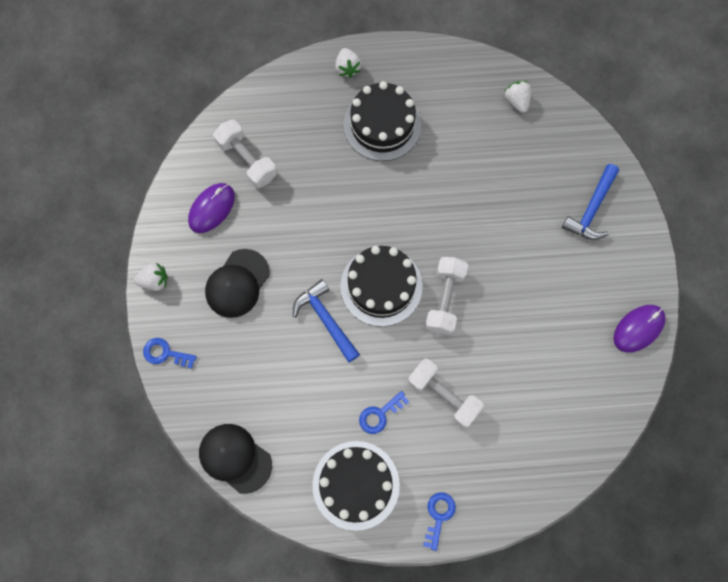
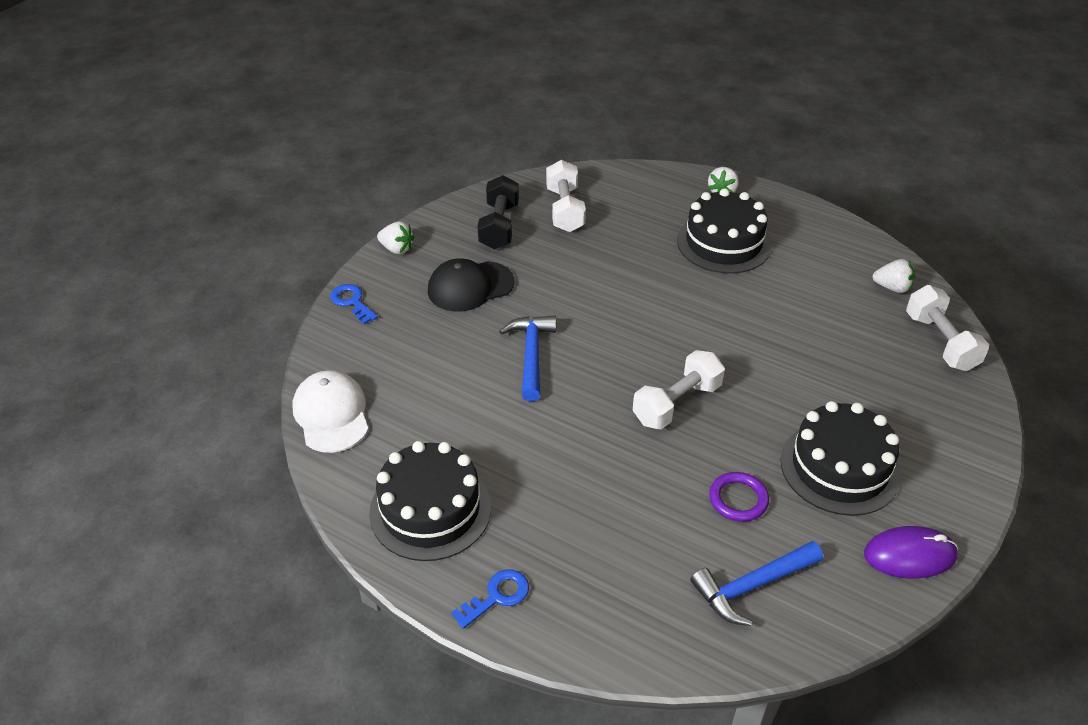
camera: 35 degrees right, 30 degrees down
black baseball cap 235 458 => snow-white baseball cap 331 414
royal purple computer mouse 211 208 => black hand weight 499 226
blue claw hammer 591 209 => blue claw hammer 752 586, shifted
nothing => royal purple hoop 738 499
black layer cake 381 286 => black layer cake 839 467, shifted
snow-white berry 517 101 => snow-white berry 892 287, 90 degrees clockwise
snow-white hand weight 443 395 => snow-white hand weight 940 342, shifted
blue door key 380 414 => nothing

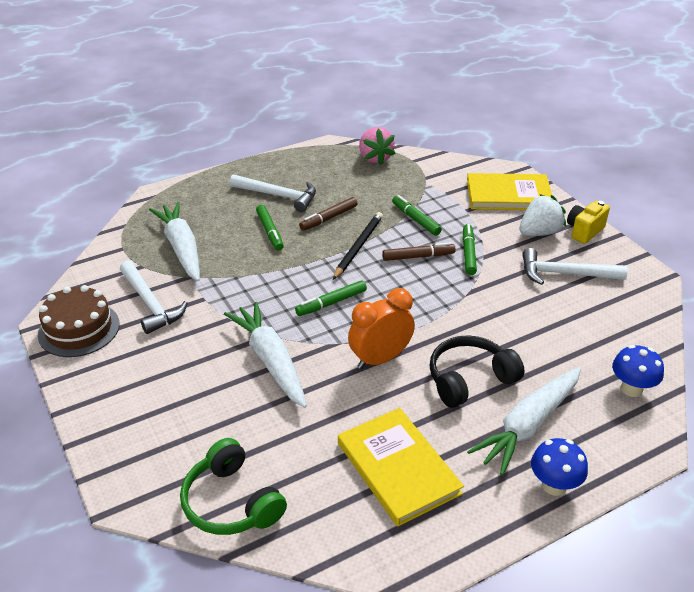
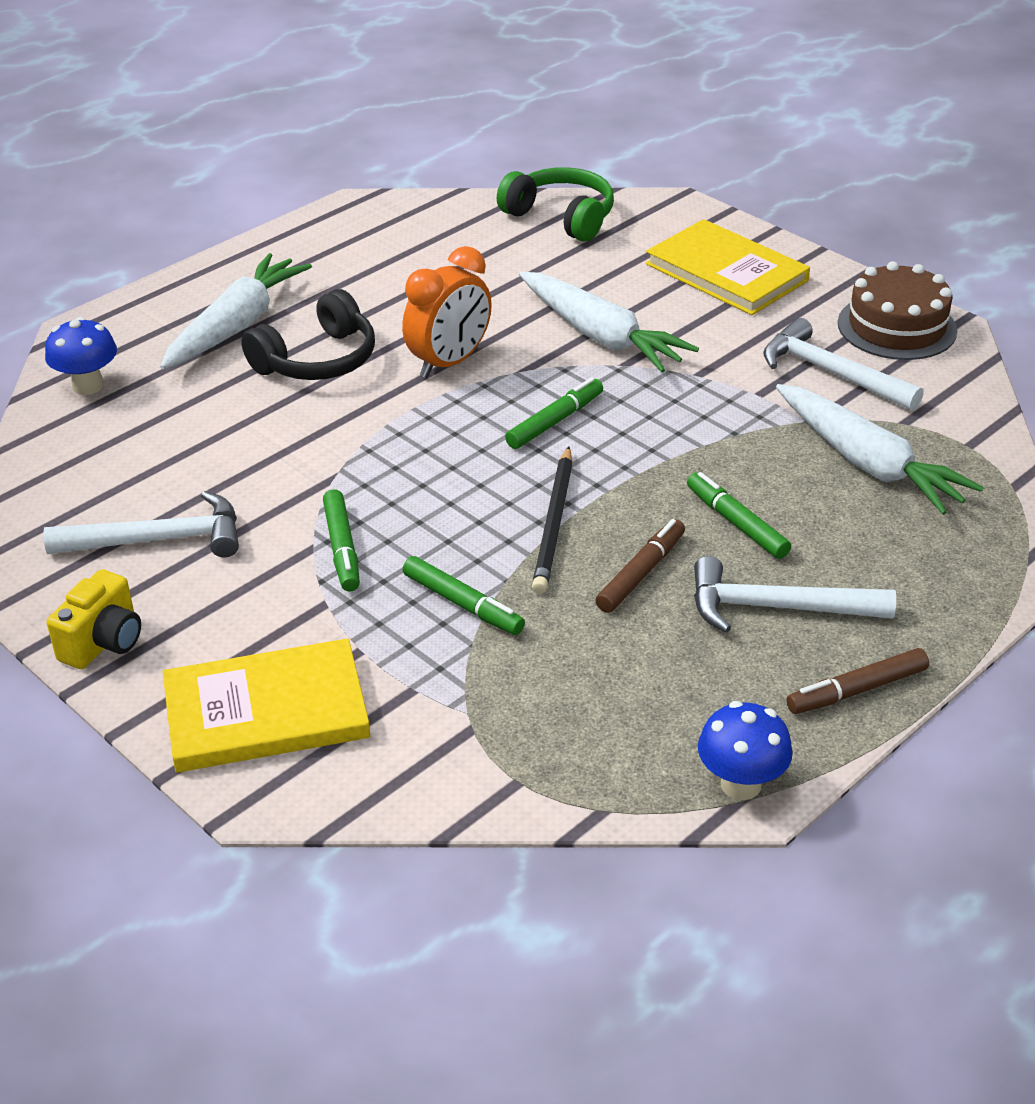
camera: 165 degrees right, 0 degrees up
golden hardcover 398 468 => golden hardcover 726 272, shifted
blue toadstool 554 485 => blue toadstool 740 784, shifted
russet marker 418 256 => russet marker 856 690, shifted
rose-pink berry 375 158 => nothing
snow-white berry 539 233 => nothing

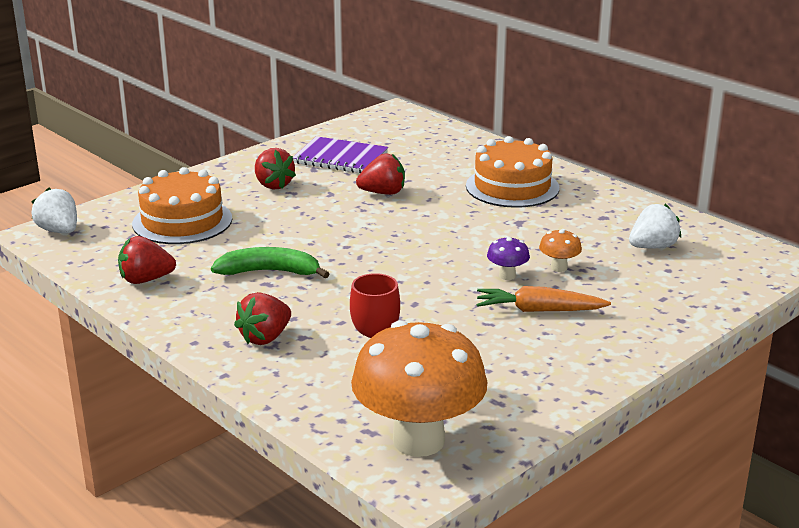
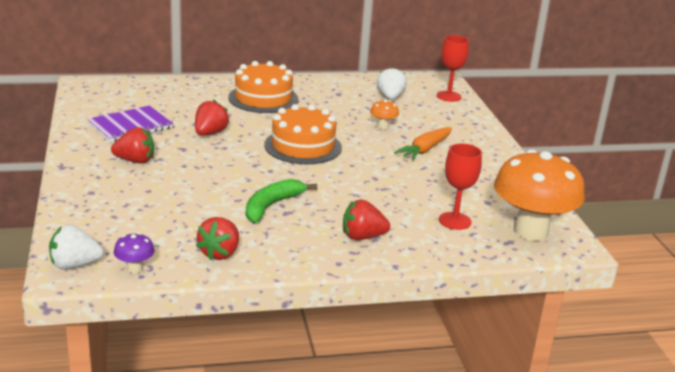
camera: 60 degrees left, 0 degrees up
royal purple toadstool 507 276 => royal purple toadstool 135 269, shifted
orange layer cake 182 221 => orange layer cake 303 146, shifted
red berry 265 338 => red berry 362 237, 105 degrees clockwise
nothing => red goblet 448 96

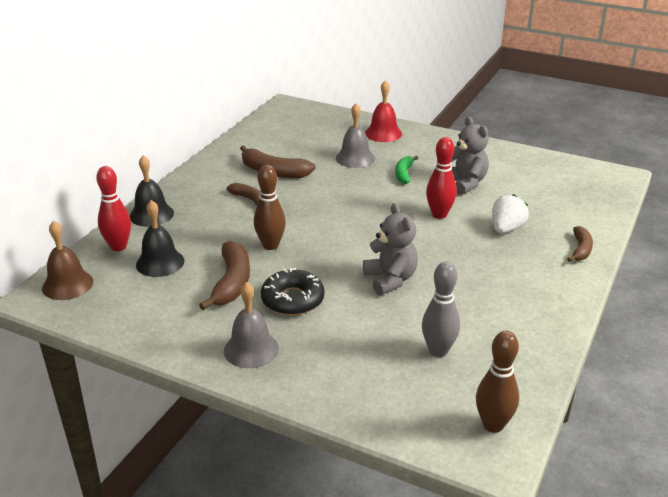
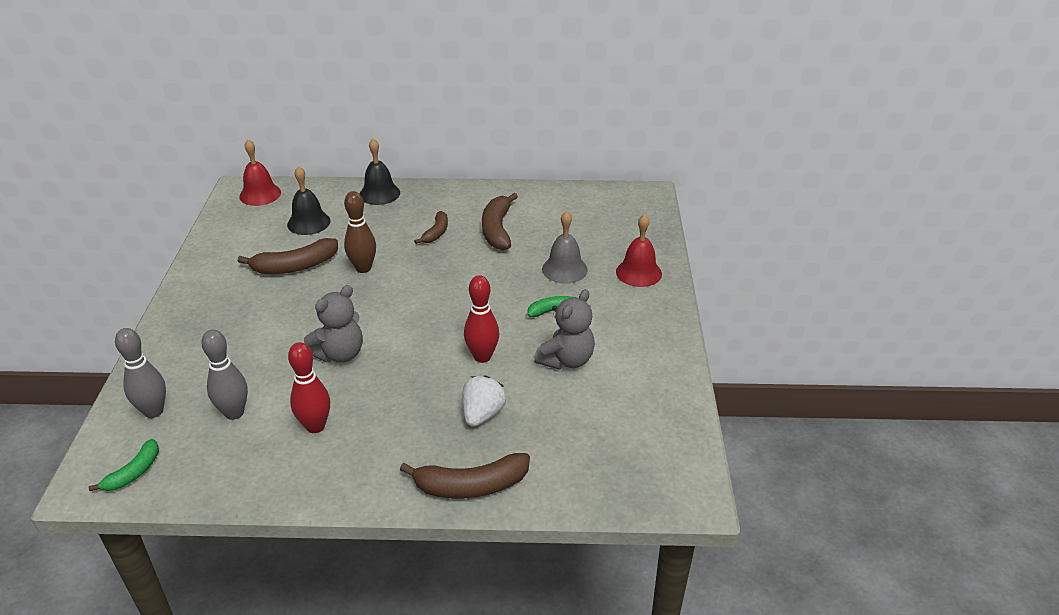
camera: 65 degrees right, 5 degrees up
russet skittle 493 425 => emerald toy banana 133 473
nothing => gray skittle 153 411
russet bell 67 284 => red bell 260 194
red skittle 118 247 => red skittle 315 426, shifted
russet toy banana 580 249 => russet toy banana 471 486, x1.65
snow-white berry 506 229 => snow-white berry 482 414, 75 degrees counterclockwise
gray bell 251 349 => nothing
black donut 292 299 => nothing

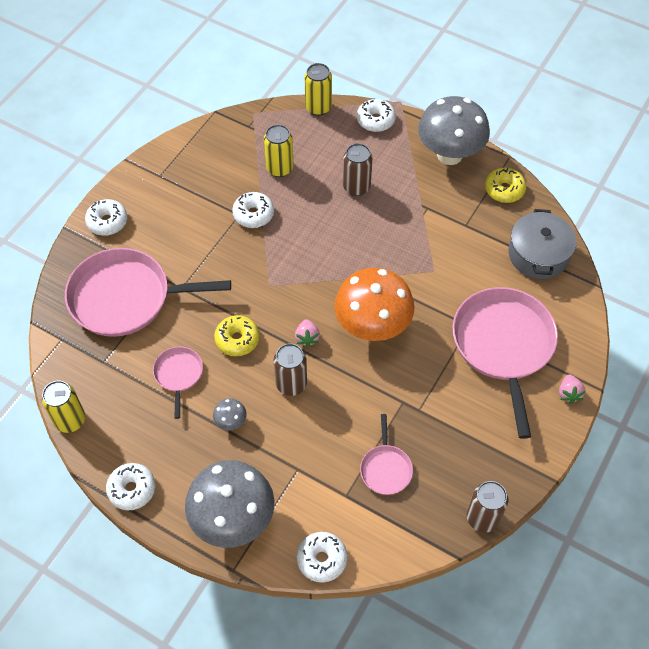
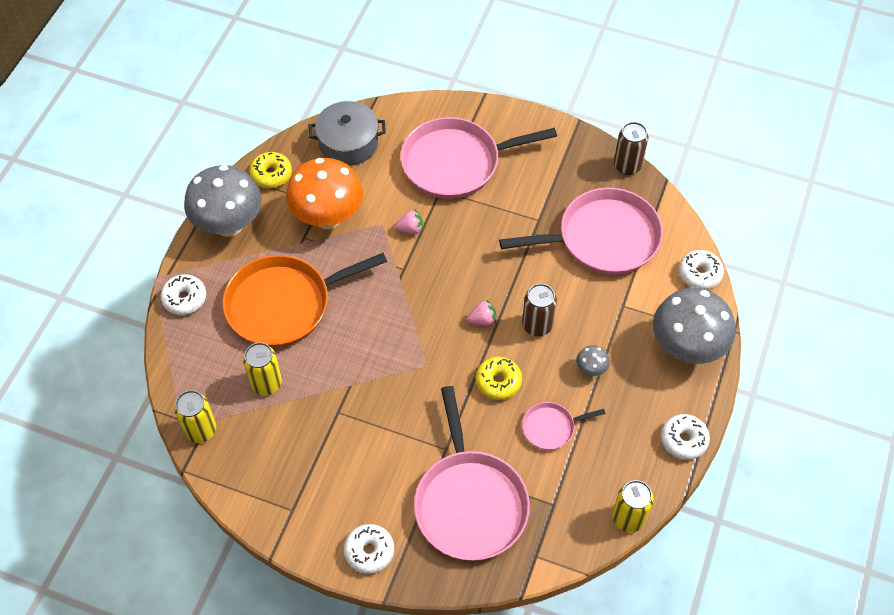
camera: 100 degrees left, 0 degrees up
golden soda can 318 107 => golden soda can 201 430, shifted
russet soda can 356 187 => orange skillet 284 304
orange toadstool 372 327 => orange toadstool 327 217, shifted
rose-pink berry 569 393 => rose-pink berry 410 229, shifted
rose-pink skillet 385 468 => rose-pink skillet 603 238, x2.12
snow-white donut 253 214 => nothing

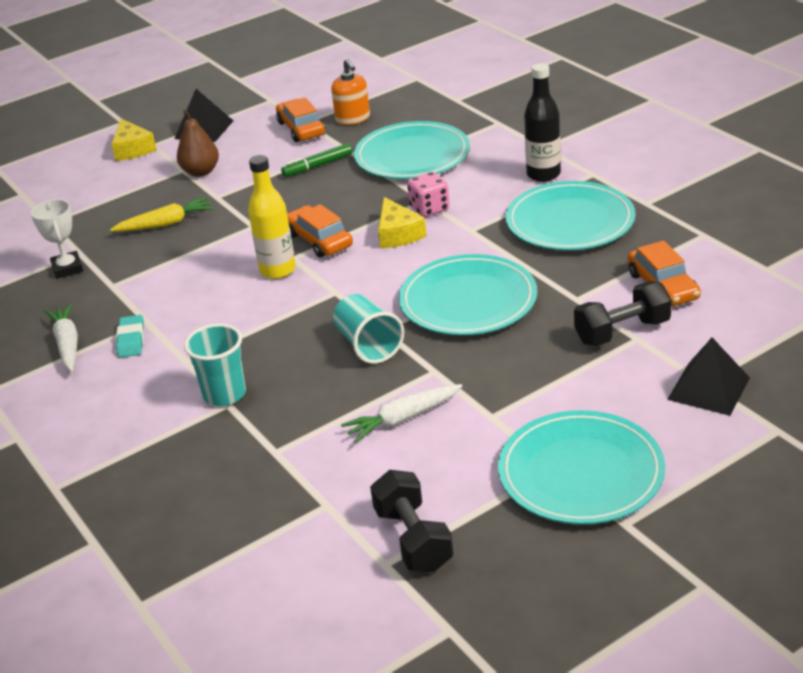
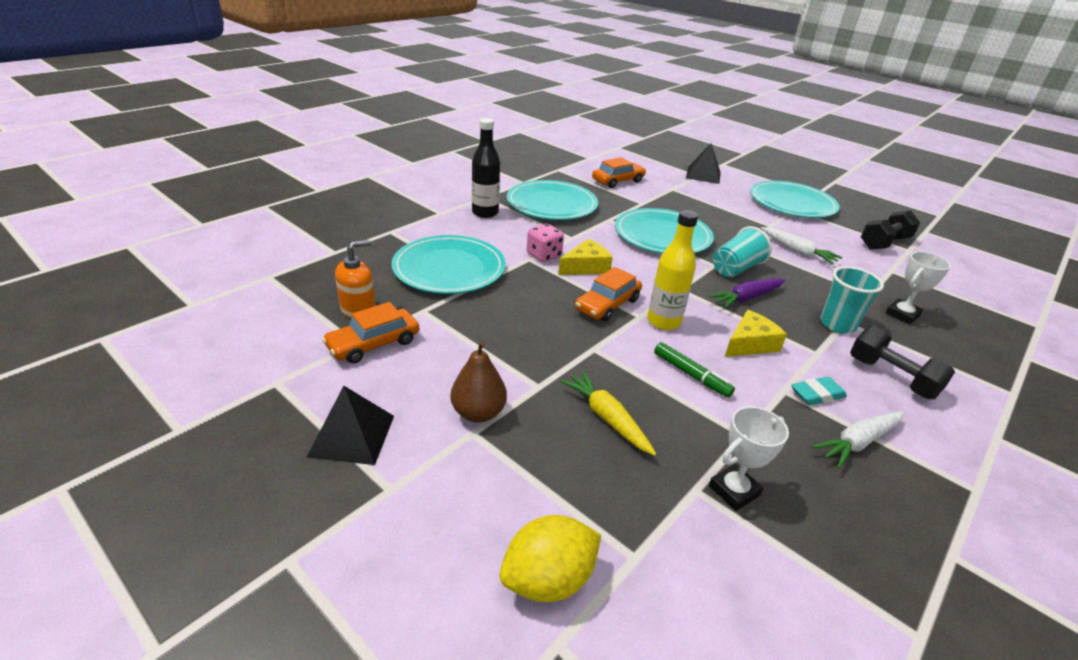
camera: 110 degrees left, 0 degrees up
nothing => golden lemon 548 579
emerald marker 317 166 => emerald marker 691 375, shifted
nothing => royal purple carrot 746 298
golden cheese wedge 132 149 => golden cheese wedge 750 344, shifted
black hand weight 622 332 => black hand weight 891 377, shifted
nothing => snow-white trophy 902 314

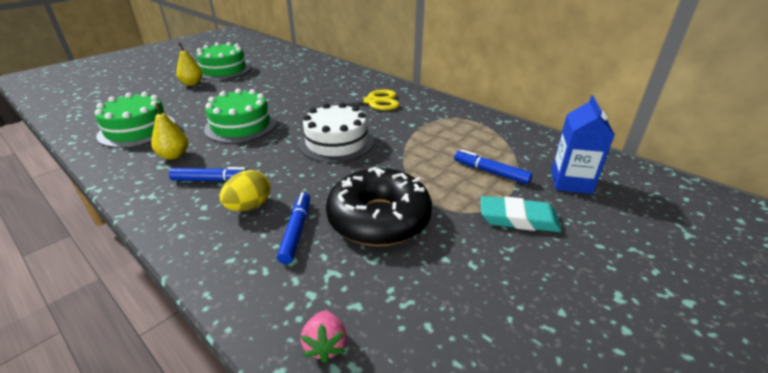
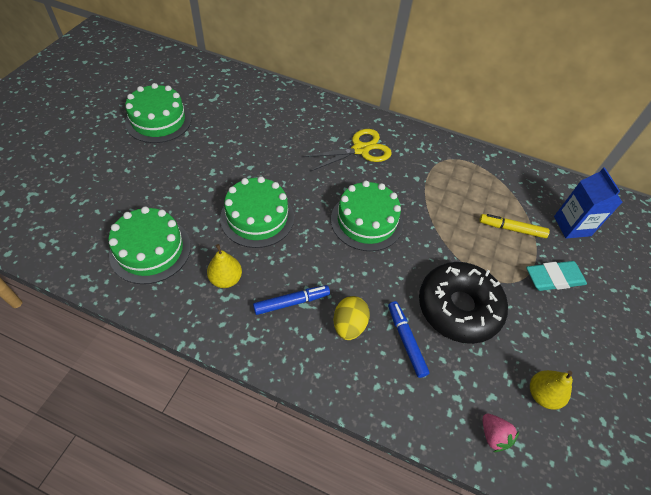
camera: 25 degrees left, 20 degrees up
snow-white layer cake 336 142 => emerald layer cake 366 221
blue marker 490 172 => golden marker 511 229
golden toy pear 192 83 => golden toy pear 542 394, shifted

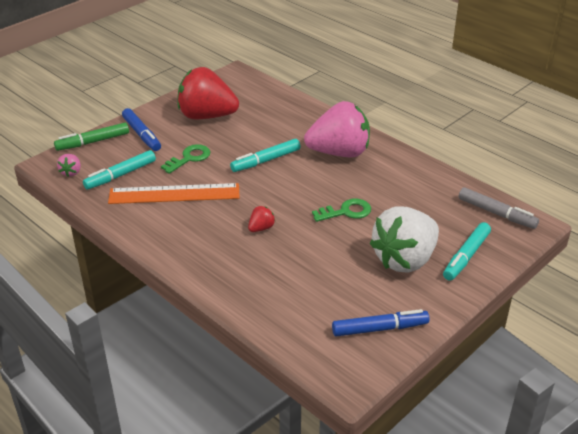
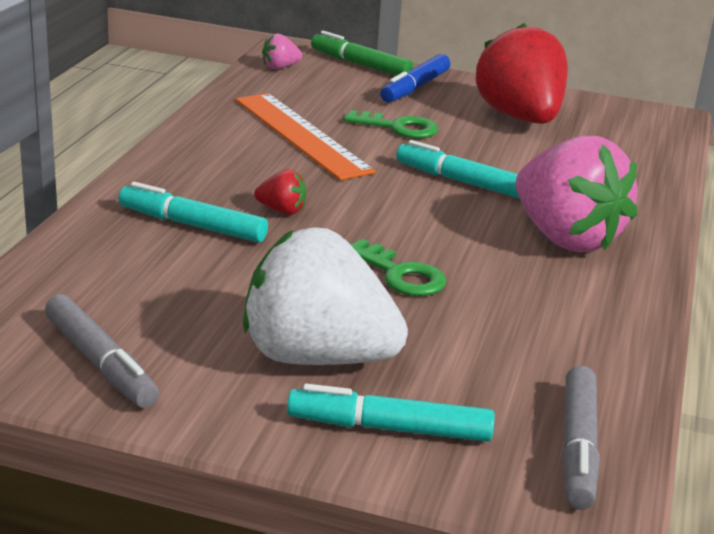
camera: 60 degrees right, 10 degrees down
blue marker 379 329 => gray marker 100 363
turquoise marker 120 175 => turquoise marker 192 225, shifted

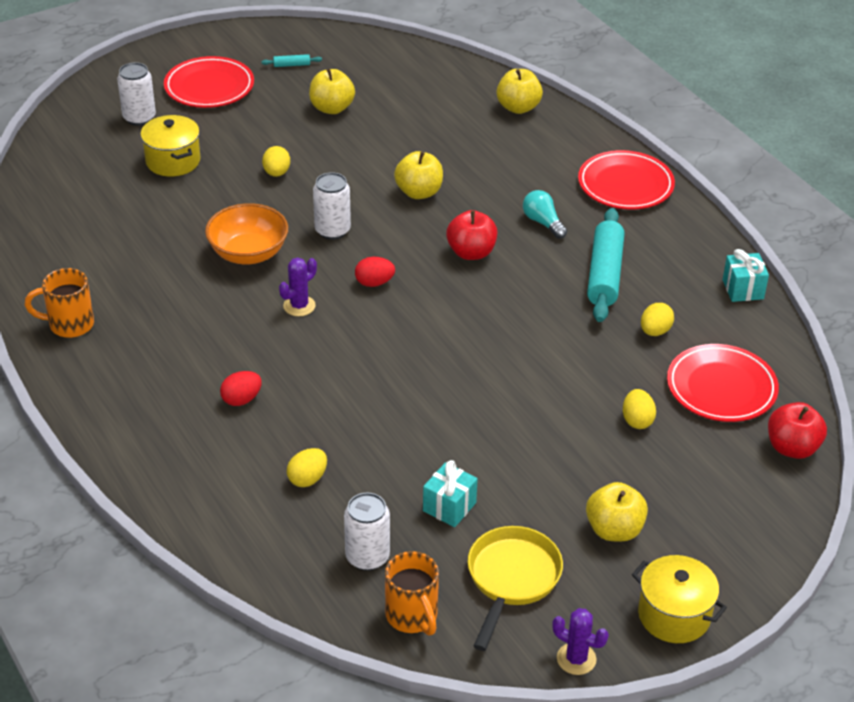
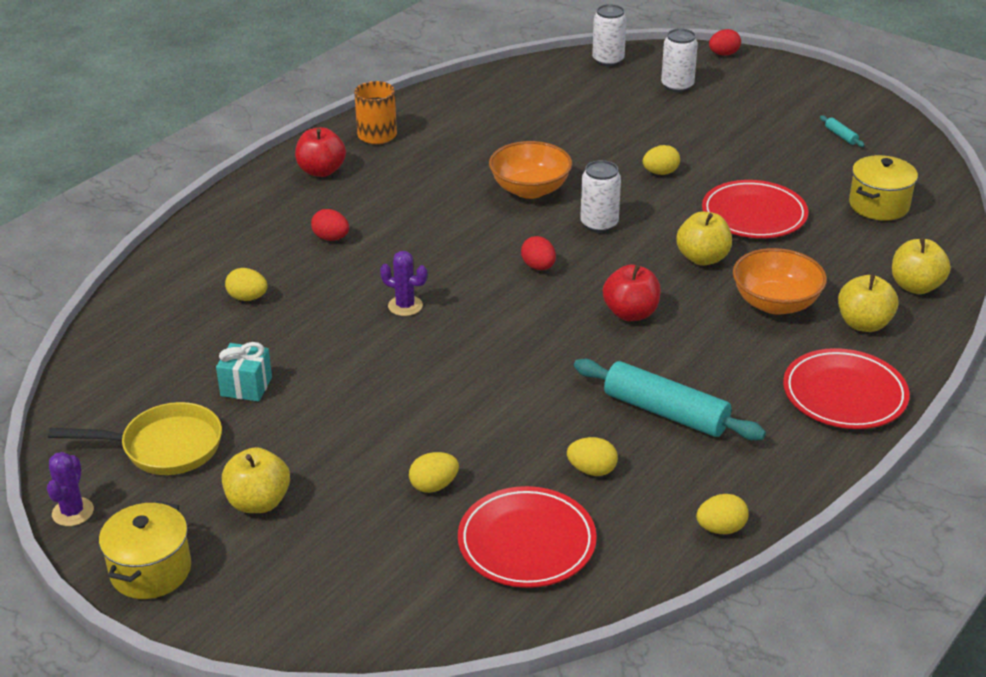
camera: 70 degrees right, 5 degrees down
red apple 792 448 => red apple 321 171, shifted
royal purple prickly plant 299 306 => royal purple prickly plant 405 306, shifted
turquoise dough roller 605 274 => turquoise dough roller 665 412, 45 degrees clockwise
snow-white soda can 367 557 => snow-white soda can 608 60, shifted
turquoise wrapped gift 743 289 => golden toy egg 721 528
red dinner plate 209 87 => red dinner plate 754 214, shifted
nothing => red toy egg 723 54
nothing => orange deep dish 775 303
golden apple 332 108 => golden apple 863 324, shifted
golden stockpot 173 161 => golden stockpot 879 205, shifted
orange mug 412 616 => nothing
turquoise lightbulb 543 222 => nothing

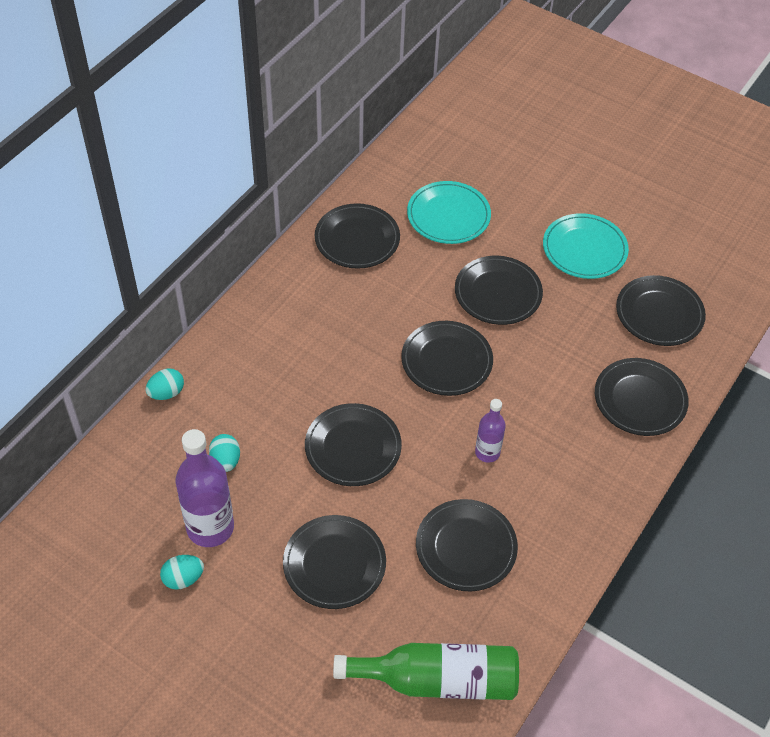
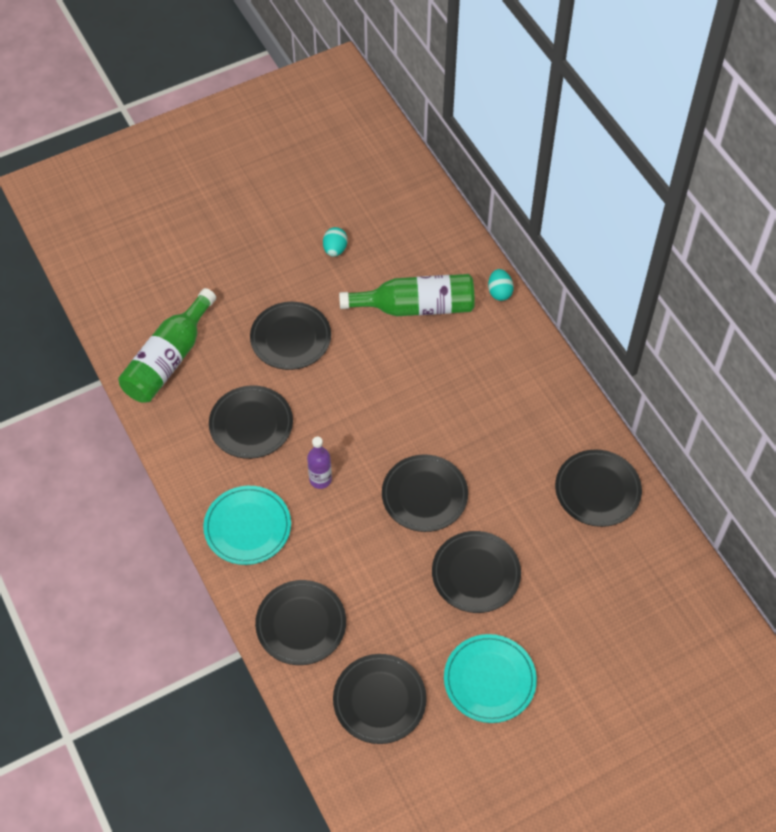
camera: 120 degrees right, 5 degrees up
turquoise dinner plate 448 215 => turquoise dinner plate 247 527, shifted
turquoise toy egg 226 461 => emerald flask 416 307
royal purple flask 210 527 => nothing
black dinner plate 353 447 => nothing

